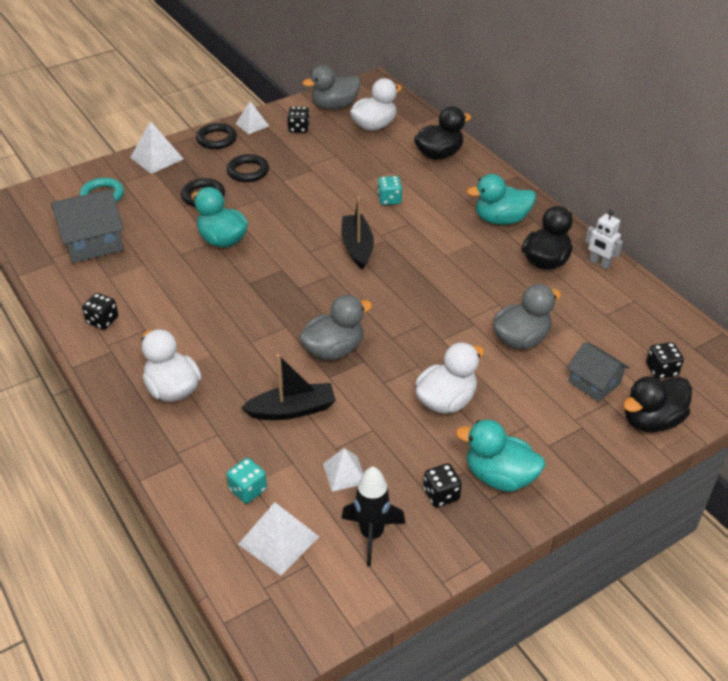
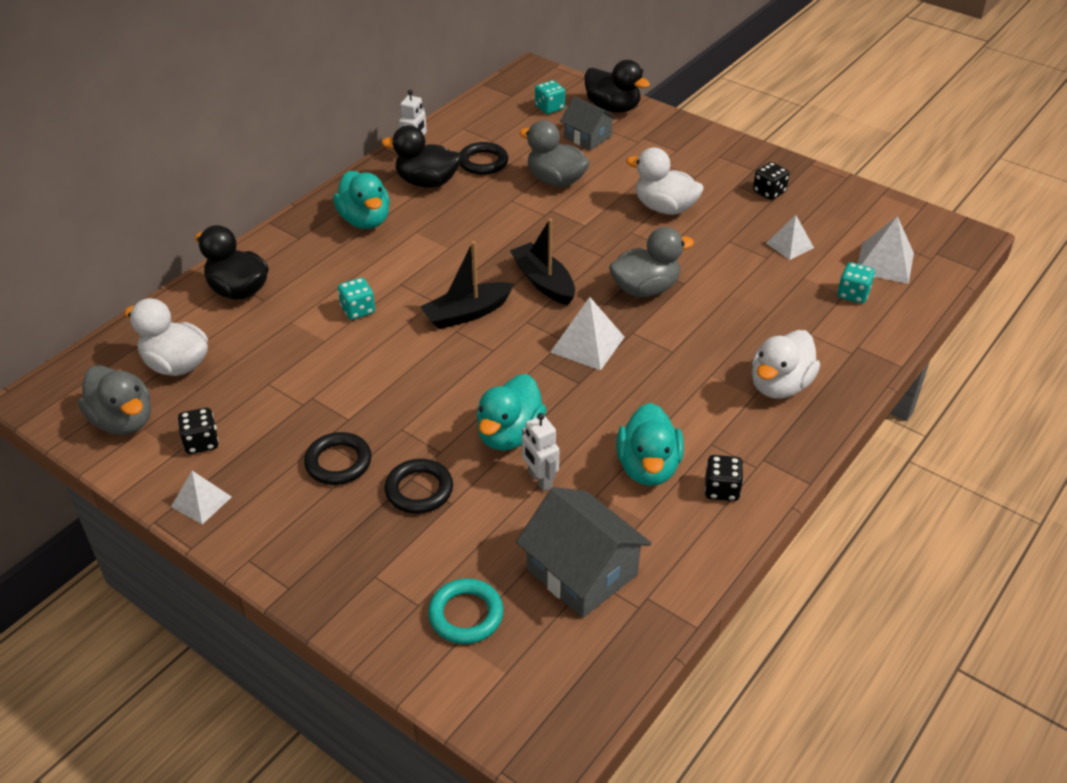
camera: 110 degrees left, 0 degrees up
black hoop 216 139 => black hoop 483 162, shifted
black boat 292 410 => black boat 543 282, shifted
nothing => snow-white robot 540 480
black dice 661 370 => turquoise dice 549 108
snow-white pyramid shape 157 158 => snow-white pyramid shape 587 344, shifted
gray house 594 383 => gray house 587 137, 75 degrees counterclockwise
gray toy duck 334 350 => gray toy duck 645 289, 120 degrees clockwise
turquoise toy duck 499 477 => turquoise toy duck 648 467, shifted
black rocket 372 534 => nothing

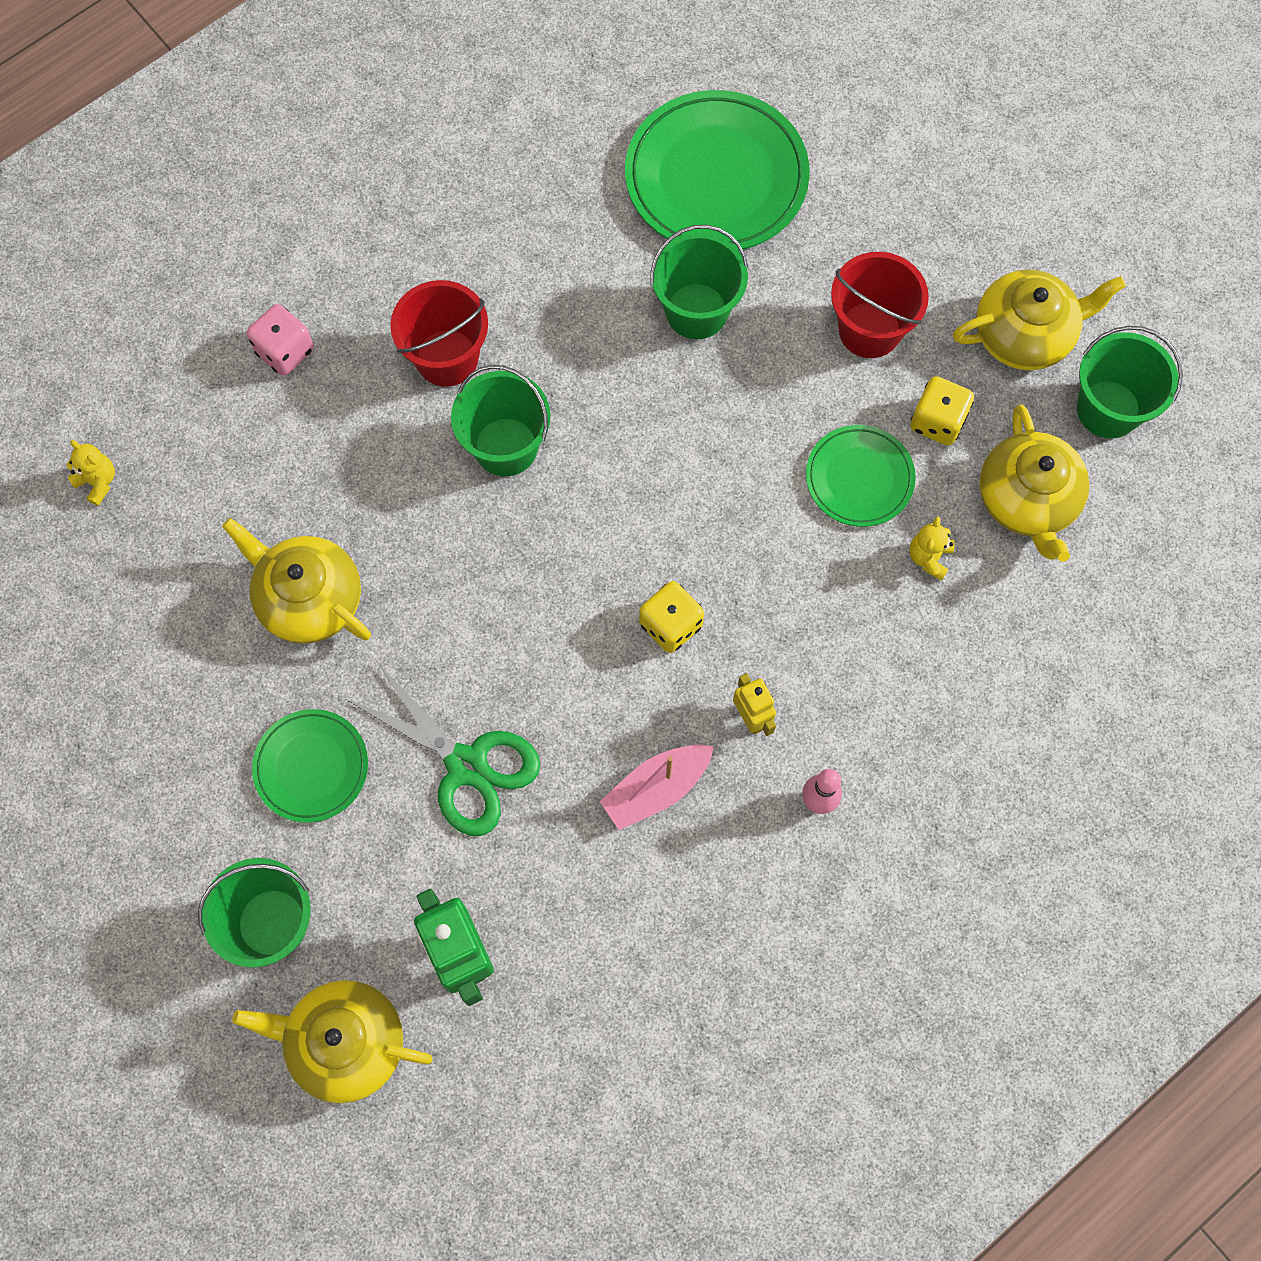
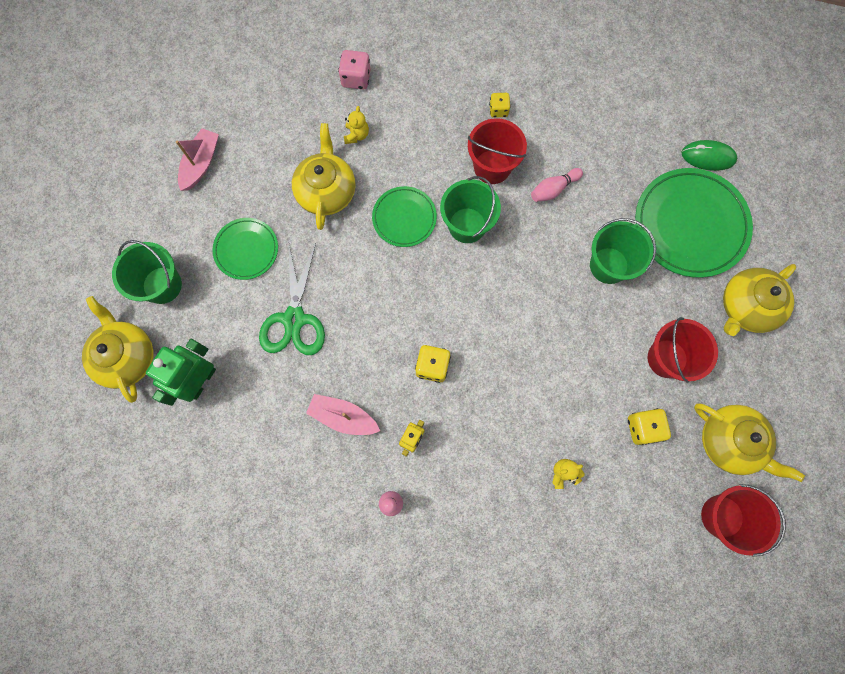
camera: 55 degrees right, 5 degrees up
nothing => rose-pink boat 201 164
rose-pink dice 285 351 => rose-pink dice 356 78, shifted
golden stuffed bear 98 482 => golden stuffed bear 356 135, shifted
emerald dinner plate 859 478 => emerald dinner plate 404 218, shifted
nothing => golden dice 498 110
nothing => rose-pink skittle 553 189
nothing => emerald computer mouse 708 157
emerald bucket 1108 409 => red bucket 722 516
golden teapot 1027 500 => golden teapot 746 307, shifted

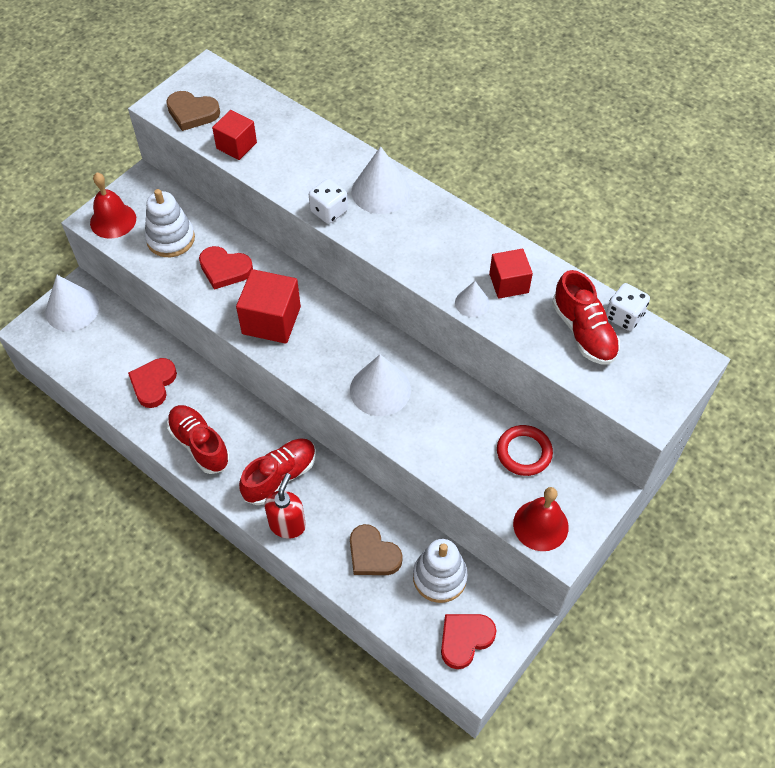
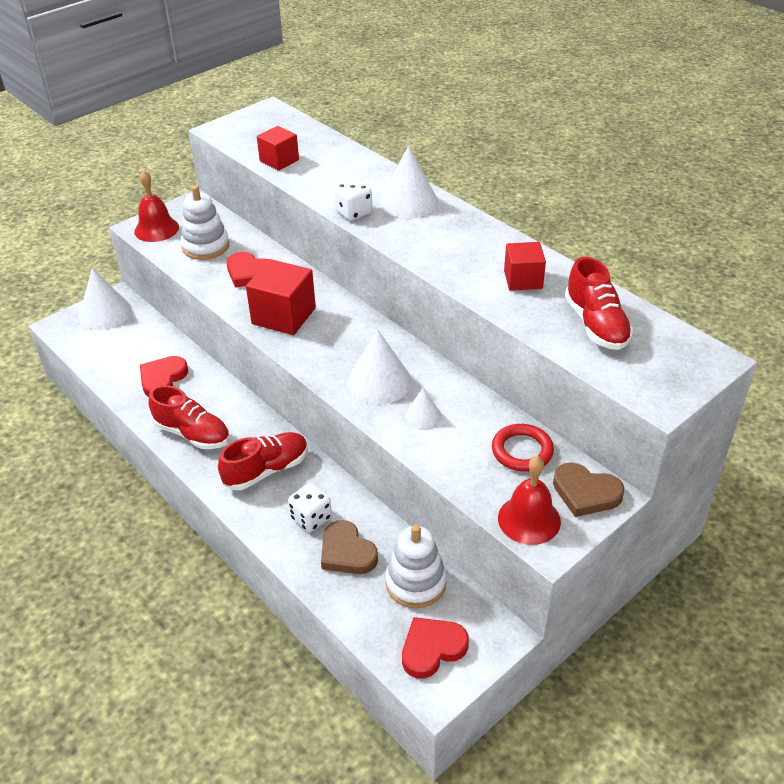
camera: 10 degrees right, 15 degrees down
red shoe 199 444 => red shoe 192 434, 150 degrees clockwise
snow-white dice 624 316 => snow-white dice 311 518, shifted
snow-white cone shape 472 303 => snow-white cone shape 422 415, shifted
russet heart 192 113 => russet heart 585 493, shifted
red soap pump 287 525 => nothing

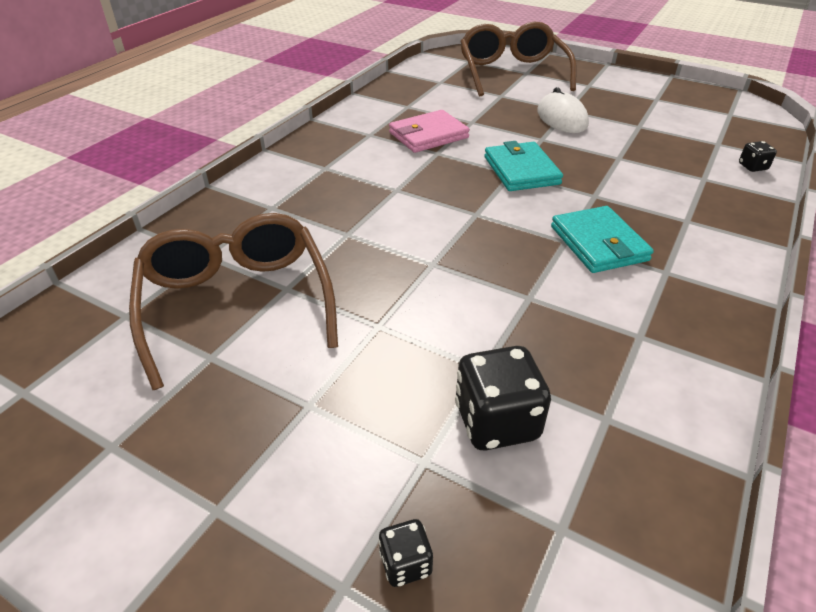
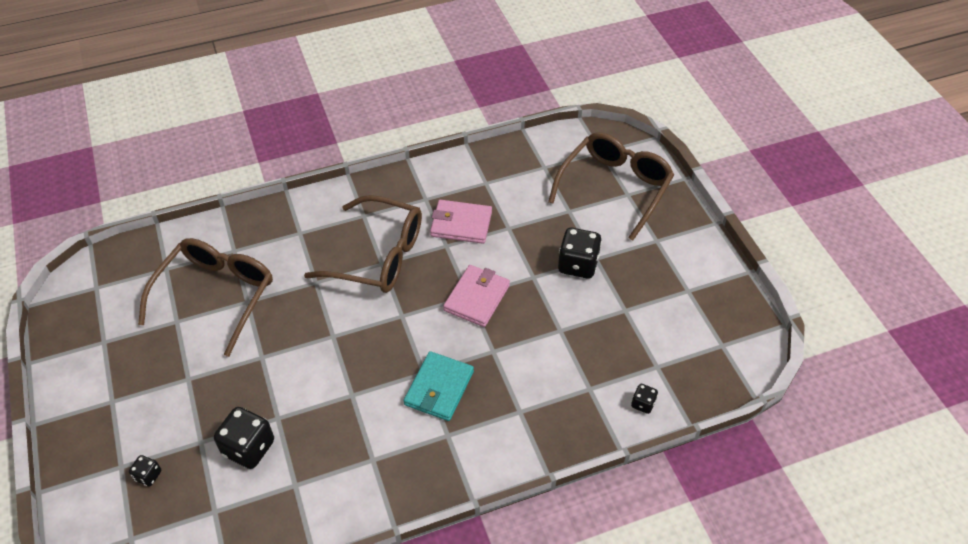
camera: 40 degrees right, 10 degrees up
nothing => russet glasses 378 256
turquoise card wallet 521 170 => rose-pink card wallet 477 298
snow-white computer mouse 561 118 => black dice 578 265

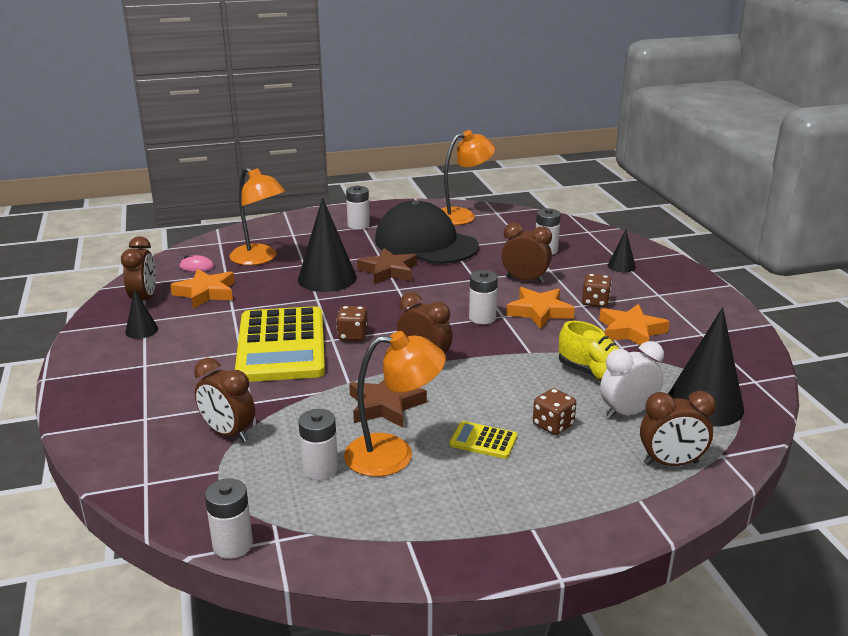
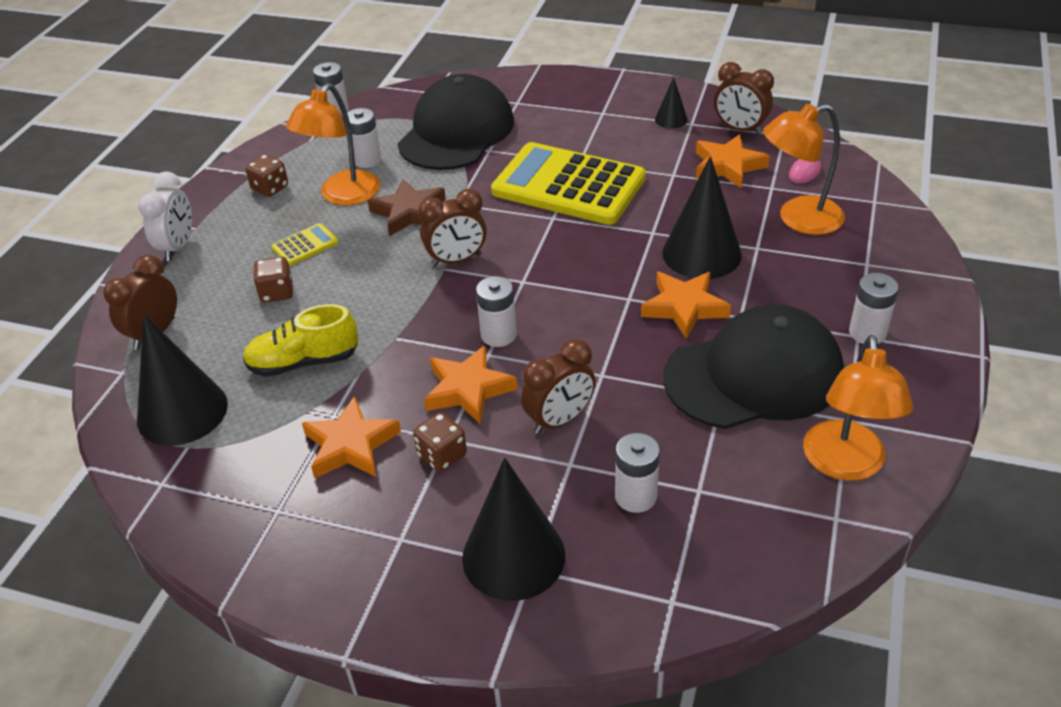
camera: 125 degrees right, 15 degrees up
snow-white bedside clock 627 413 => snow-white bedside clock 178 247, shifted
russet dice 352 336 => russet dice 270 188, shifted
russet bedside clock 228 433 => black baseball cap 456 132
black cone shape 621 266 => black cone shape 513 556, x2.06
russet star shape 388 271 => orange star shape 684 307

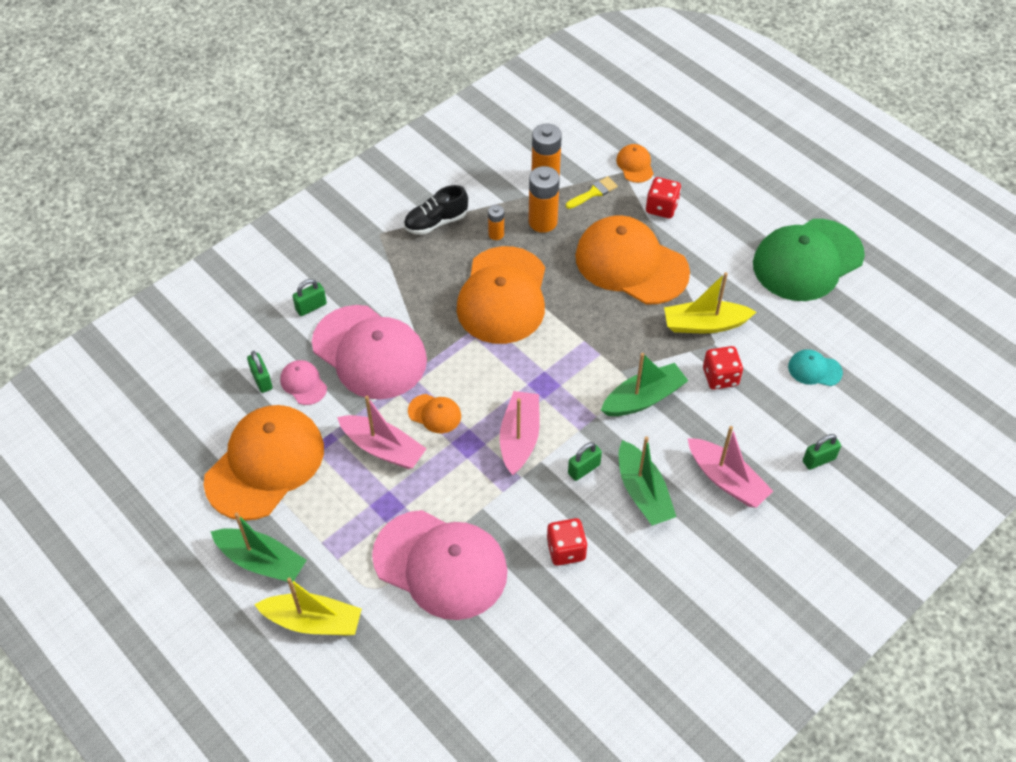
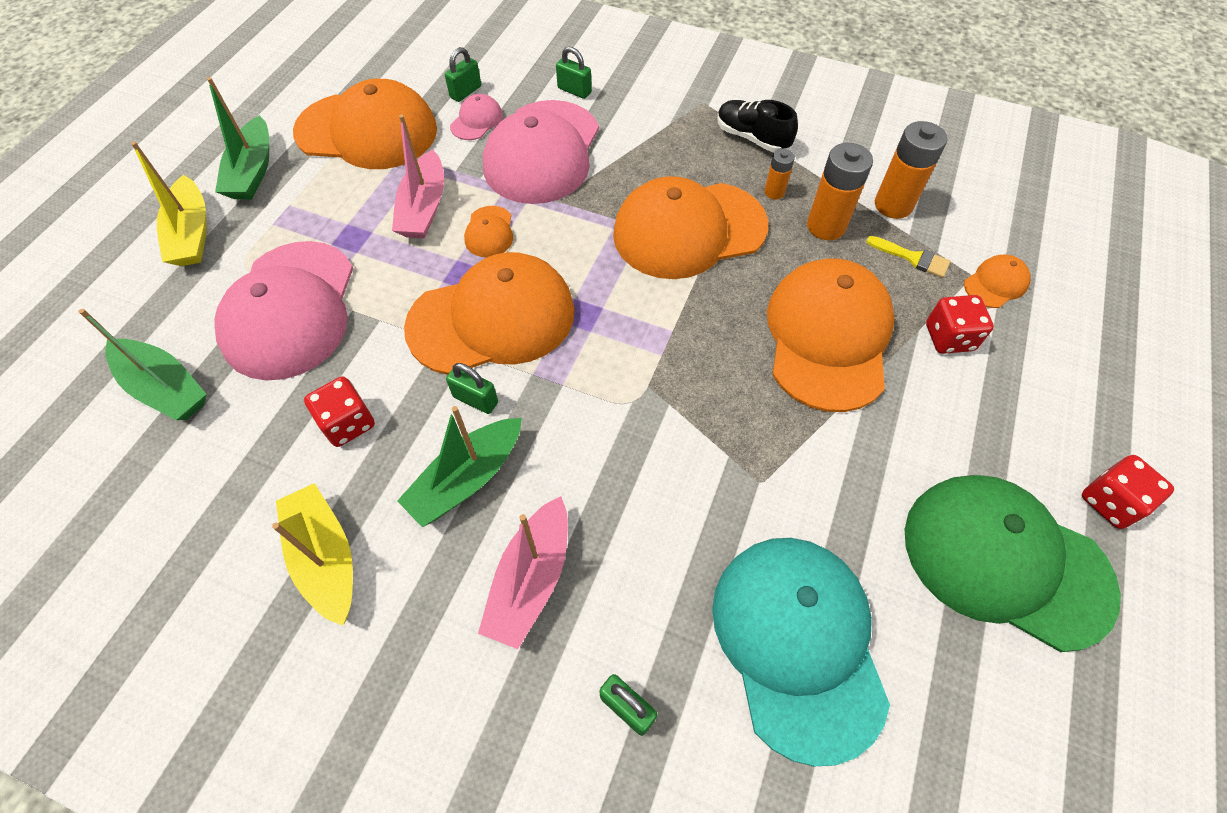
camera: 65 degrees right, 5 degrees up
emerald boat 643 398 => emerald boat 165 388, shifted
golden boat 704 324 => golden boat 325 558, shifted
rose-pink boat 519 438 => orange baseball cap 492 319
turquoise baseball cap 814 369 => turquoise baseball cap 798 643, x2.35
red dice 720 377 => red dice 1110 502, shifted

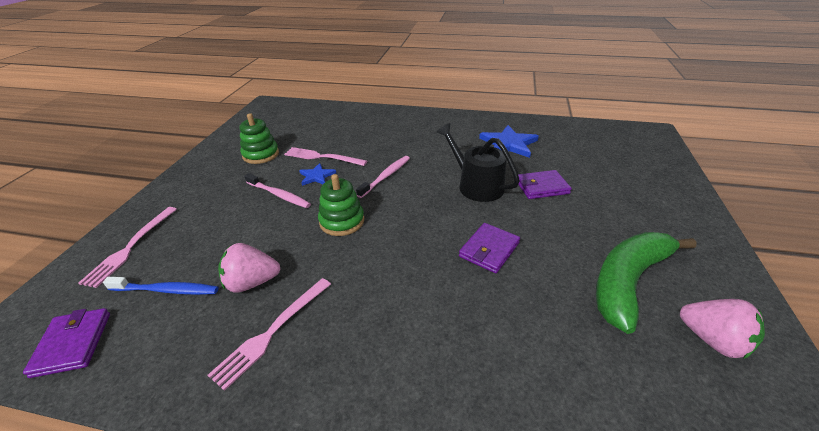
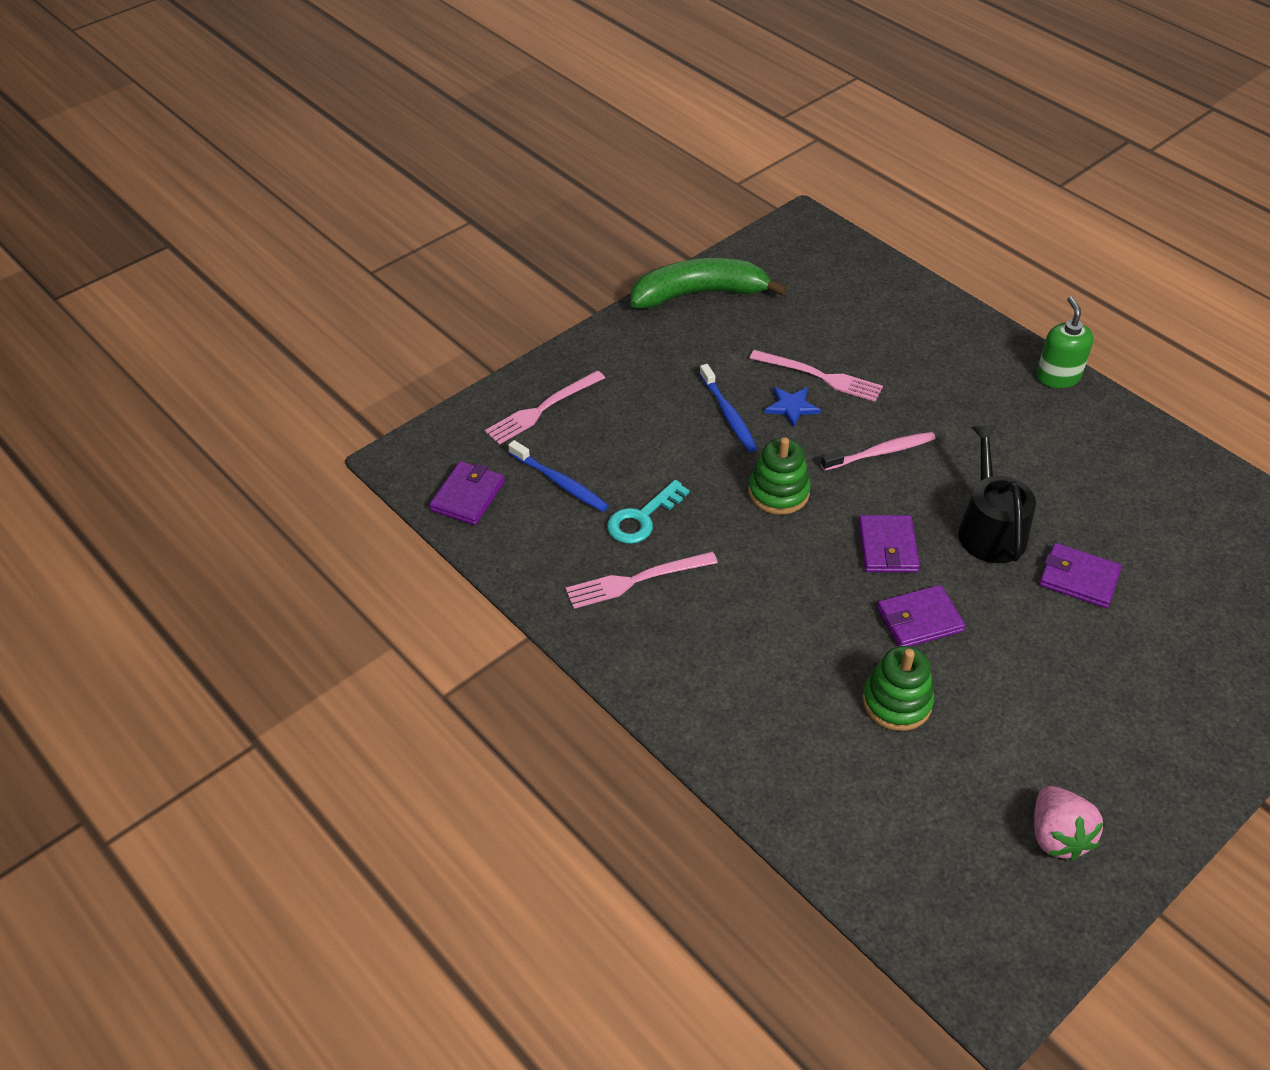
camera: 35 degrees right, 10 degrees up
rose-pink berry 252 282 => turquoise door key 642 518
emerald toy banana 628 282 => emerald toy banana 699 294, shifted
rose-pink toothbrush 278 195 => blue toothbrush 728 414
rose-pink table fork 322 157 => rose-pink table fork 819 376, 150 degrees clockwise
nothing => royal purple card wallet 888 547
emerald stacking rings 261 154 => emerald stacking rings 897 702, shifted
nothing => emerald soap pump 1057 377
blue star shape 508 144 => nothing

